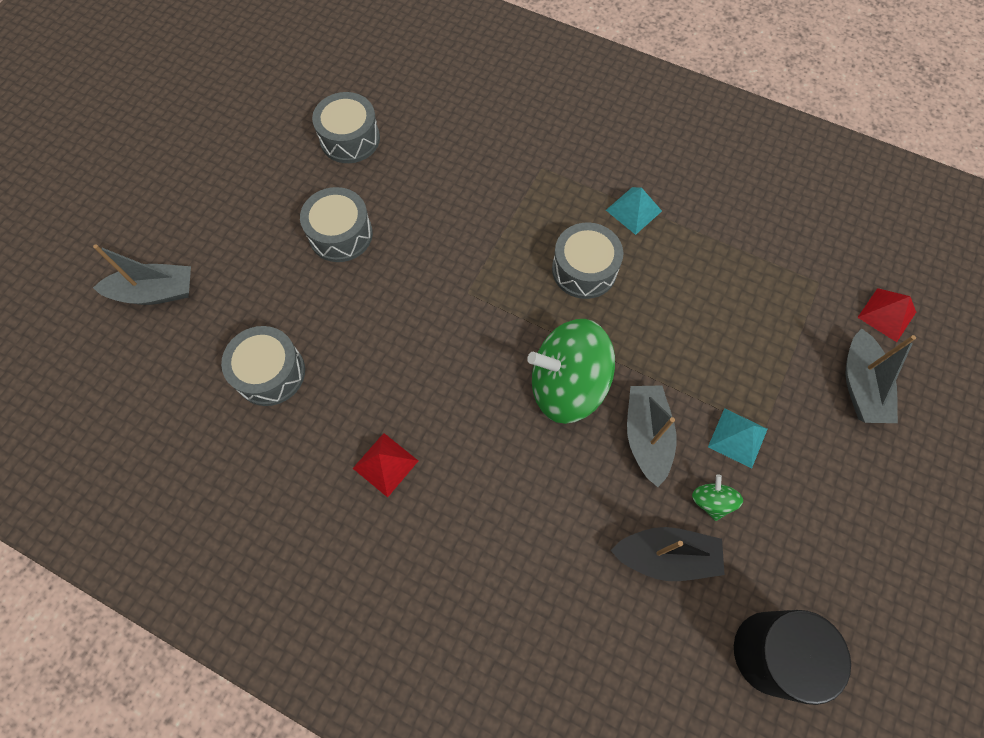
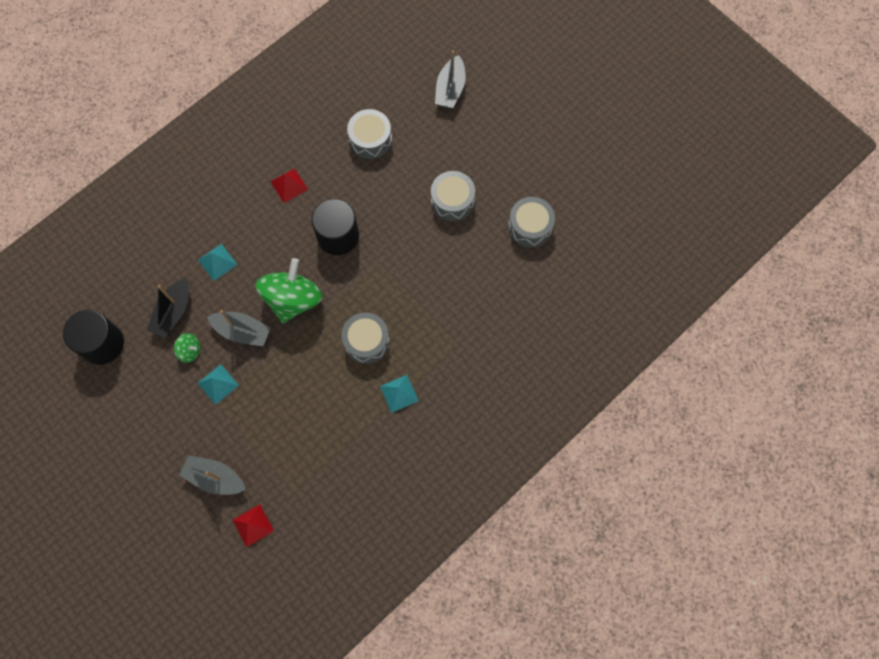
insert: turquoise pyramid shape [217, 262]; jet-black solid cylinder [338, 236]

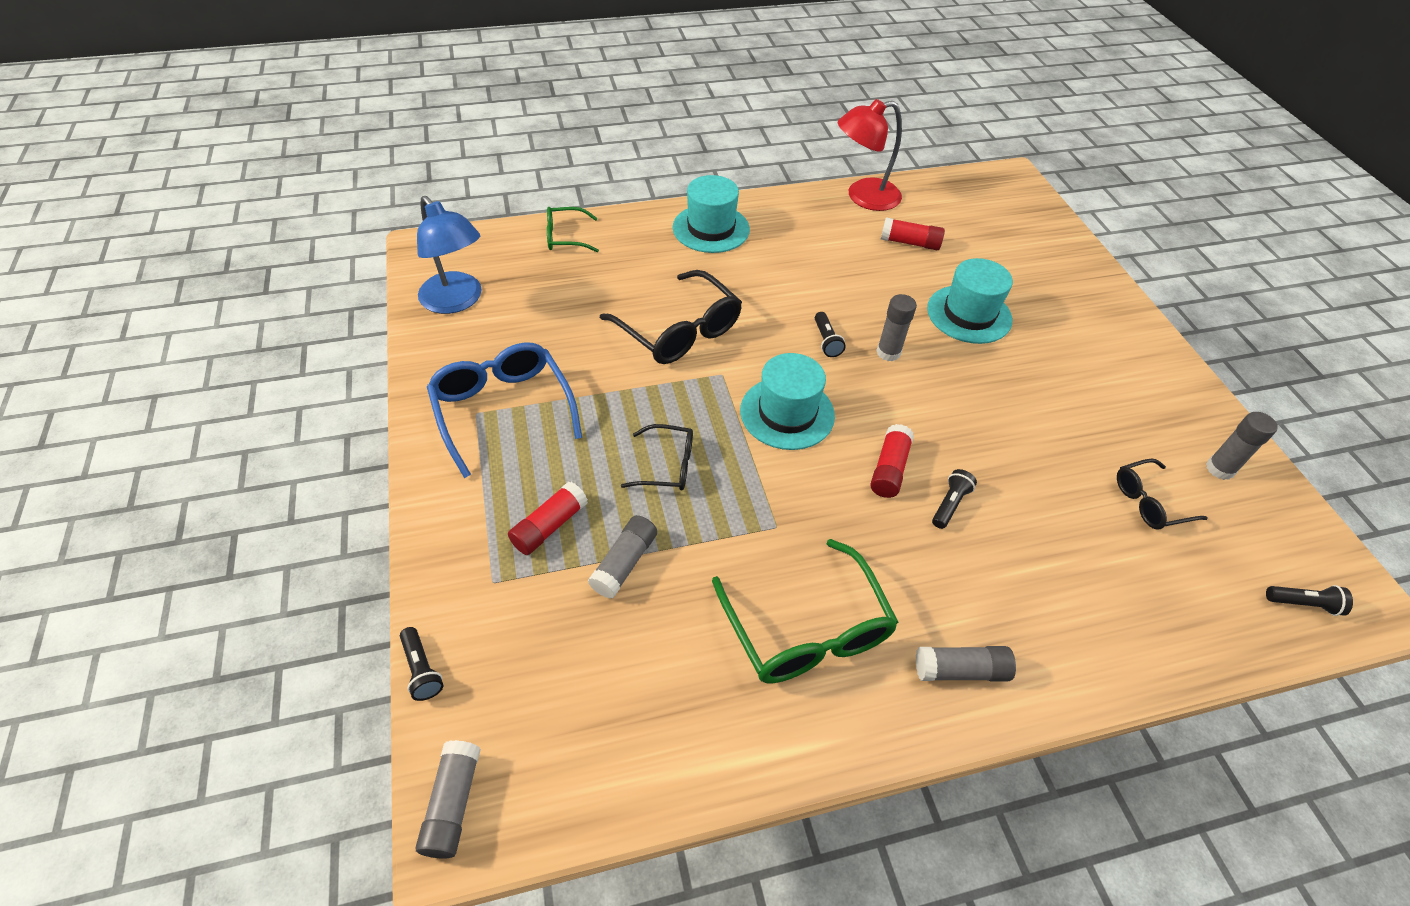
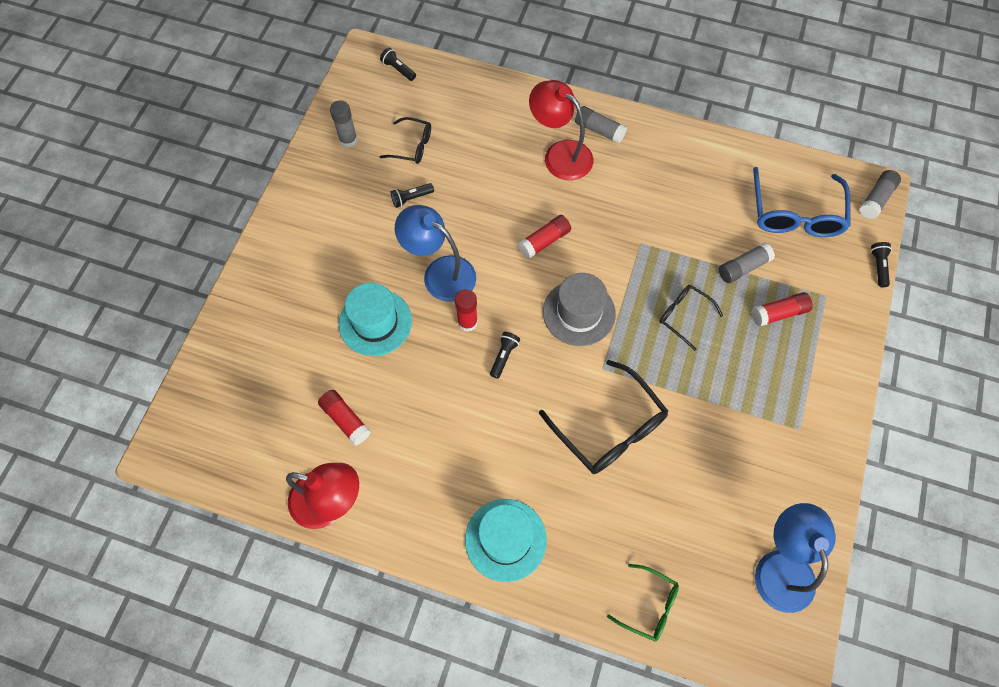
delete: emerald spectacles [806, 629]
insert: royal blue desk lamp [440, 273]; scarlet desk lamp [560, 154]
move: jet-black torch [949, 504] to [411, 198]; royal blue spectacles [503, 410] to [795, 214]
recolor: ash-grey stick of glue [888, 352] to scarlet stick of glue [467, 322]; turquoise tall hat [787, 413] to ash-grey tall hat [579, 313]
rotate: jet-black spectacles [679, 331] = [609, 428] 150 degrees clockwise

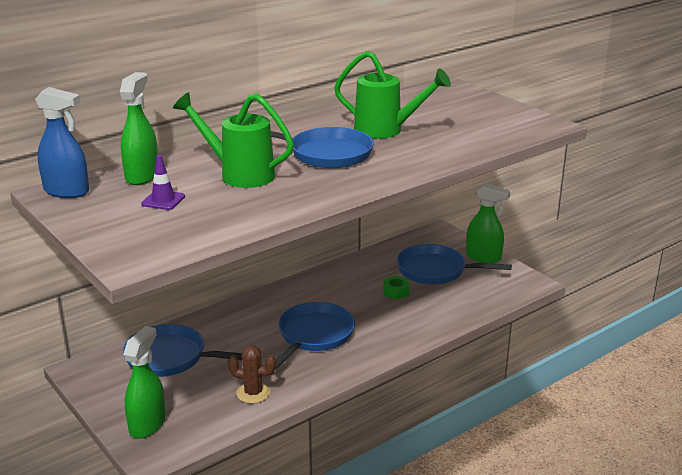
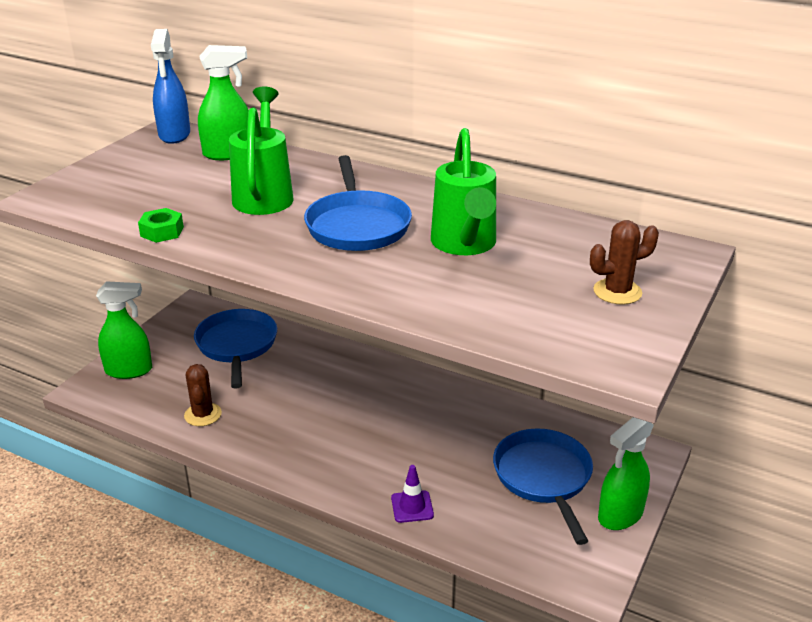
delete: royal blue pan [314, 335]
insert: russet saguaro cactus [617, 292]
move: emerald hex nut [396, 291] to [162, 232]; purple traffic cone [163, 200] to [412, 507]
rotate: emerald spray cleaner [483, 257] = [620, 515] 45 degrees clockwise

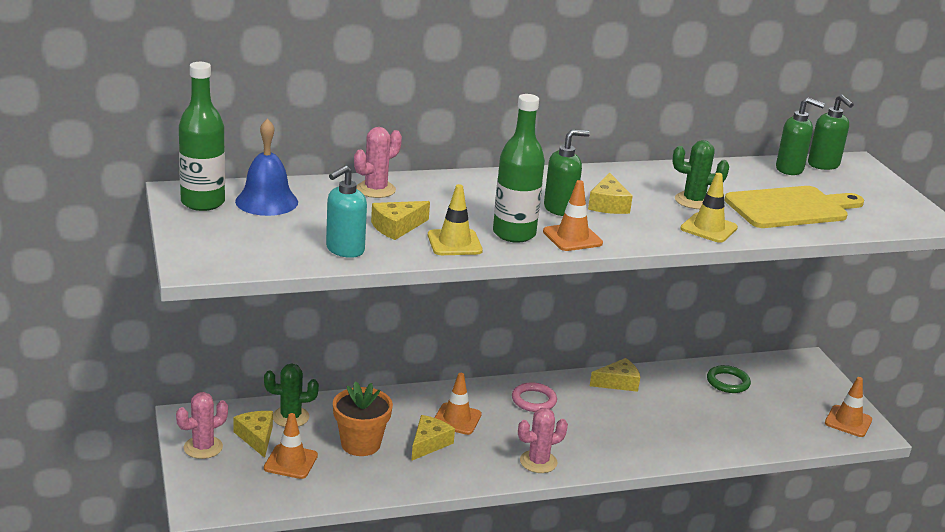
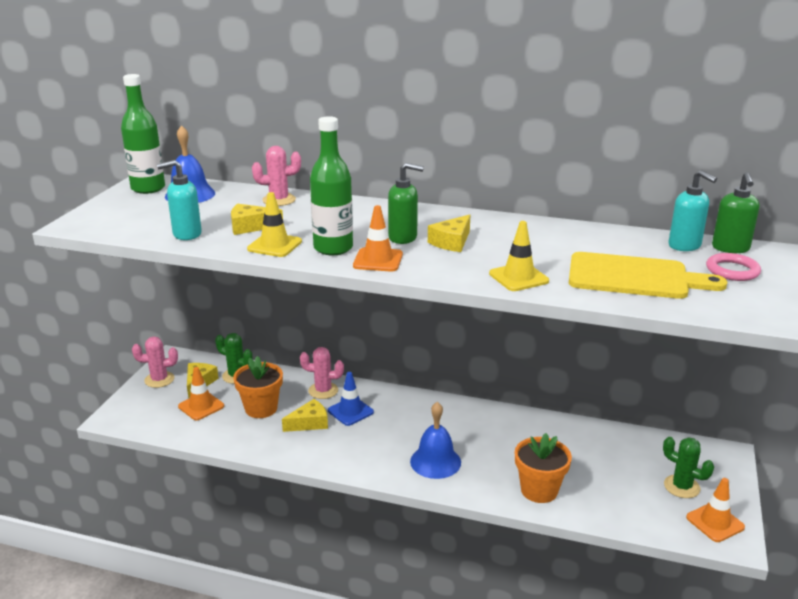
delete: bright yellow cheese [618, 382]; emerald hoop [728, 382]
insert: royal blue hand bell [435, 461]; orange plant pot [539, 490]
move: rose-pink saguaro cactus [538, 462] to [323, 391]; emerald saguaro cactus [693, 201] to [681, 487]; rose-pink hoop [534, 400] to [732, 270]
recolor: orange traffic cone [456, 419] to royal blue traffic cone [350, 411]; emerald soap dispenser [790, 169] to turquoise soap dispenser [685, 246]

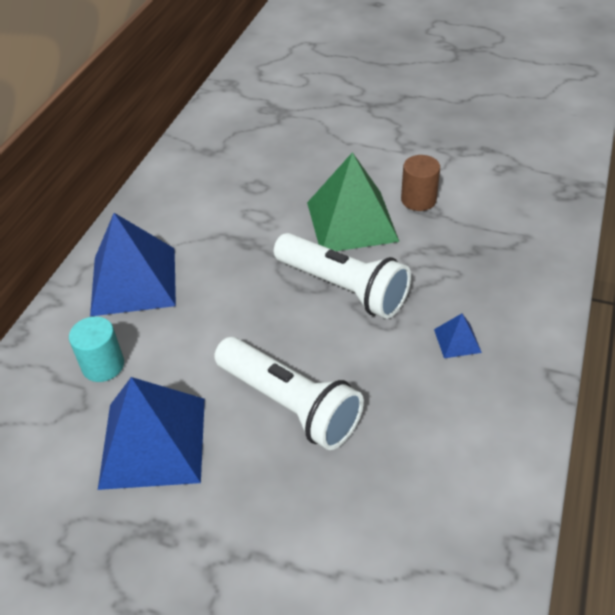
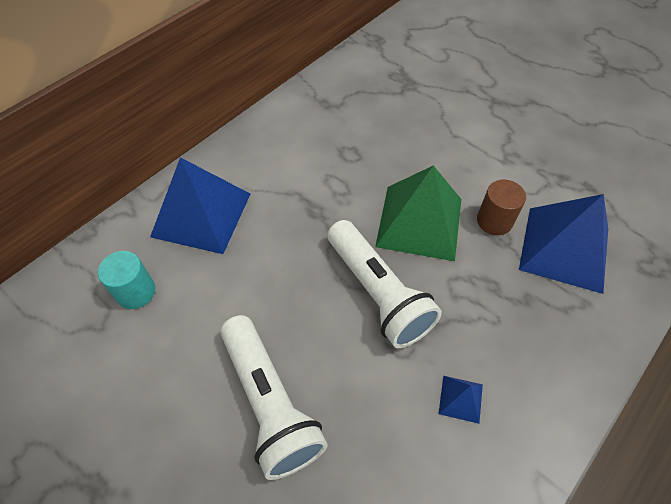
move: royal blue pyramid shape [153, 442] to [564, 249]

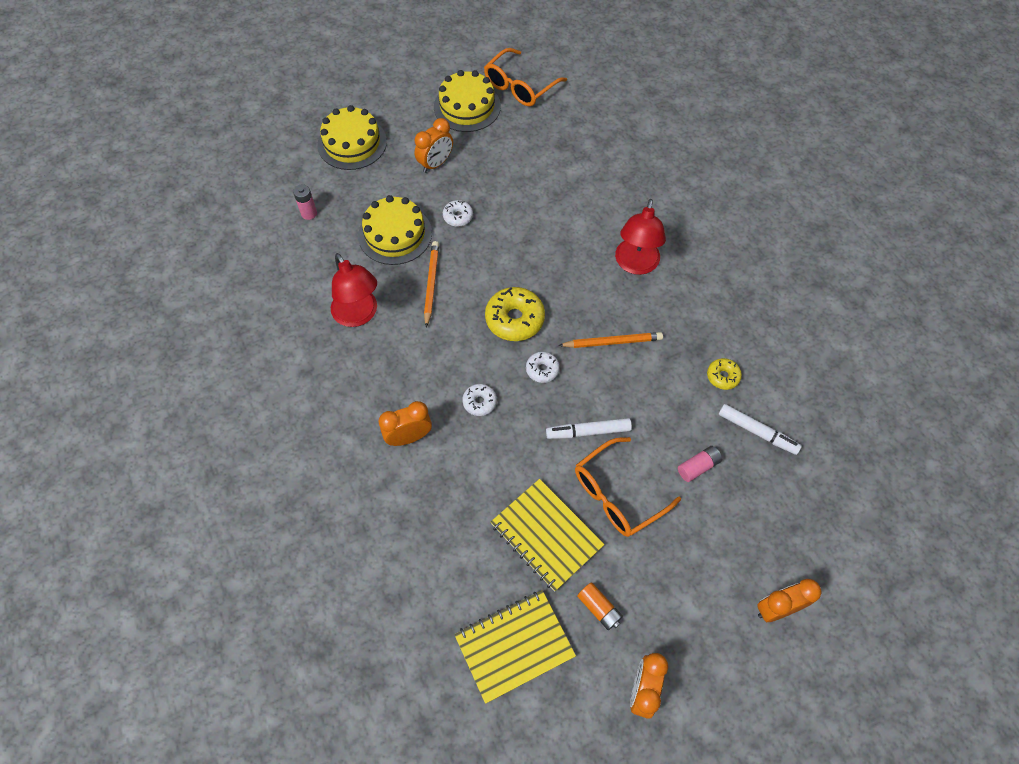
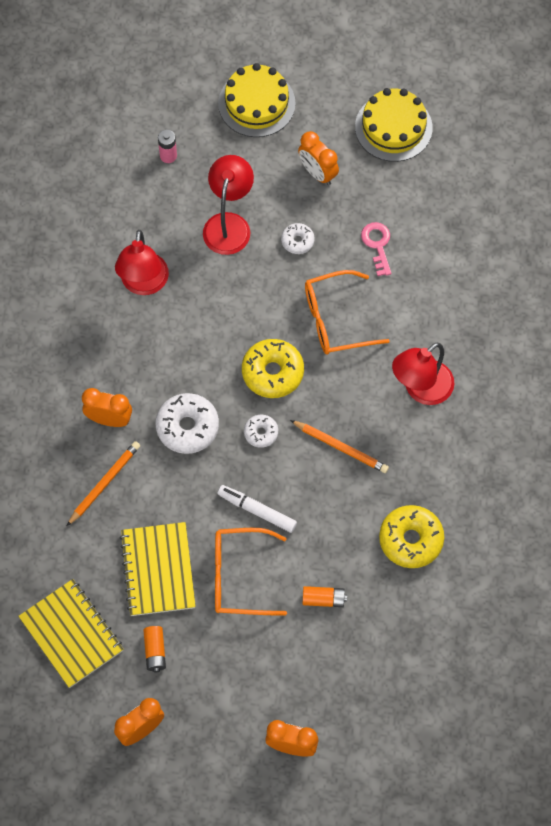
delete: pure white felt pen [757, 431]
insert: rose-pink latchkey [377, 245]
move: orange lead pencil [431, 283] to [104, 483]; orange spectacles [519, 86] to [335, 320]
replace: bright yellow layer cake [395, 234] to scarlet desk lamp [229, 224]
recolor: rose-pink AA battery [698, 466] to orange AA battery [323, 599]
rotate: bright yellow notepad [514, 646] = [71, 634] 45 degrees clockwise; orange bedside clock [435, 164] = [317, 173] 60 degrees clockwise
resize: pure white doughnut [479, 402] = [187, 427] x1.83; bright yellow doughnut [722, 376] = [411, 540] x1.83

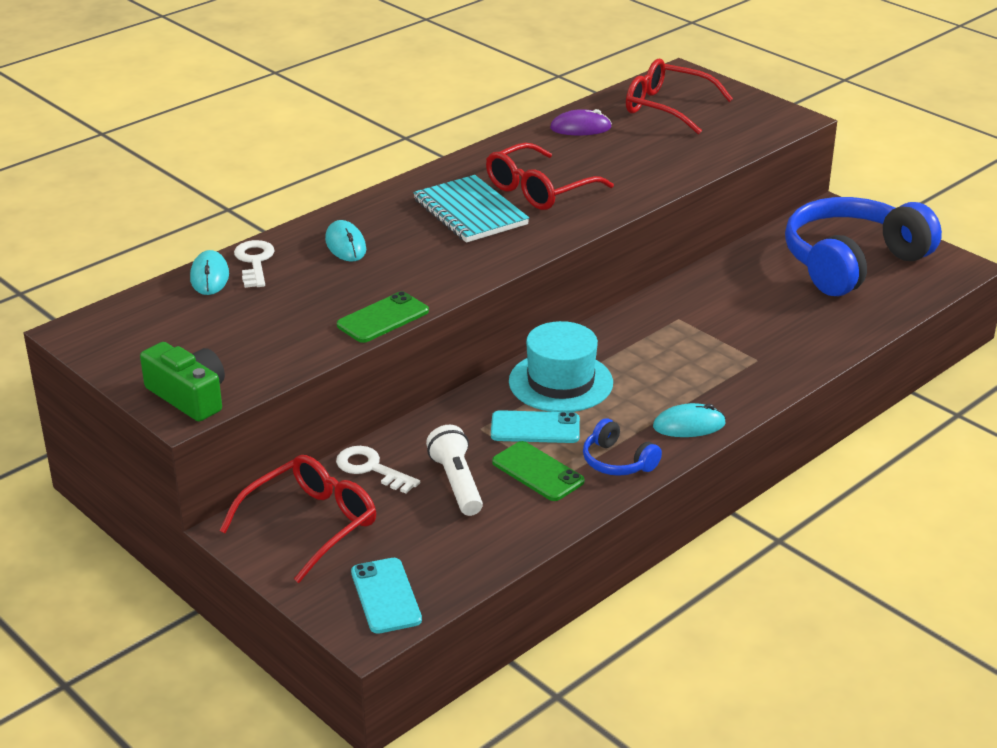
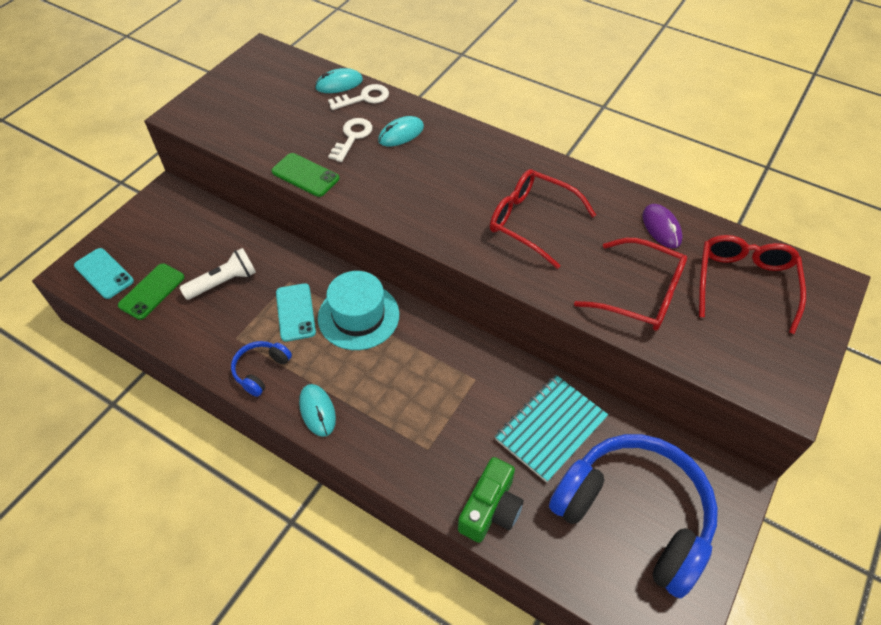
move: emerald mobile phone [538, 472] to [152, 291]; pure white latchkey [371, 468] to [352, 137]; emerald photo camera [189, 396] to [490, 508]; turquoise notepad [470, 212] to [550, 428]; scarlet spectacles [311, 524] to [640, 294]
rotate: turquoise mobile phone [385, 596] = [104, 273] 75 degrees clockwise

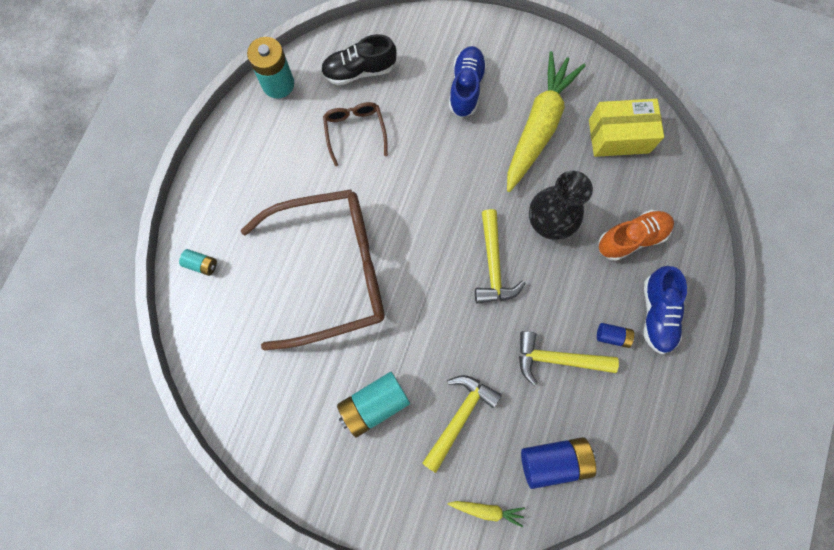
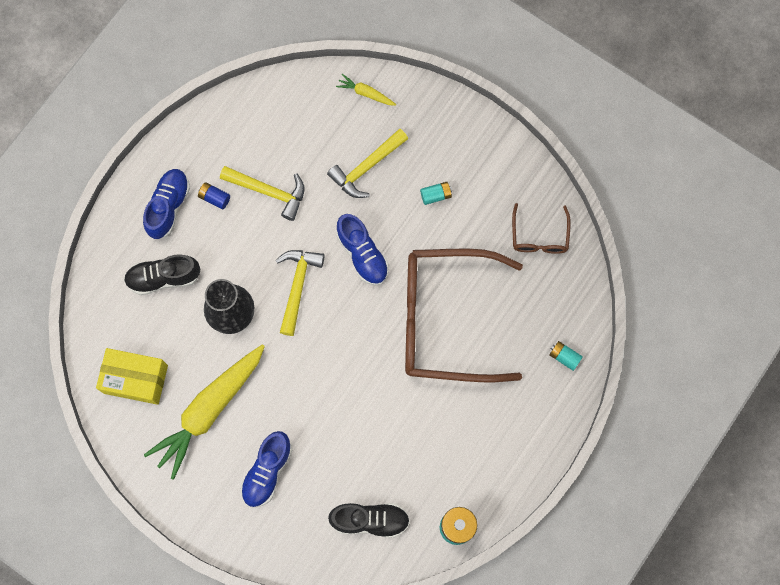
delete: royal blue AA battery [554, 460]
insert: royal blue shoe [362, 254]
move: russet spectacles [355, 132] to [539, 236]
recolor: orange shoe [631, 238] to jet-black shoe [164, 277]
resize: turquoise AA battery [374, 404] = [436, 195] x0.52

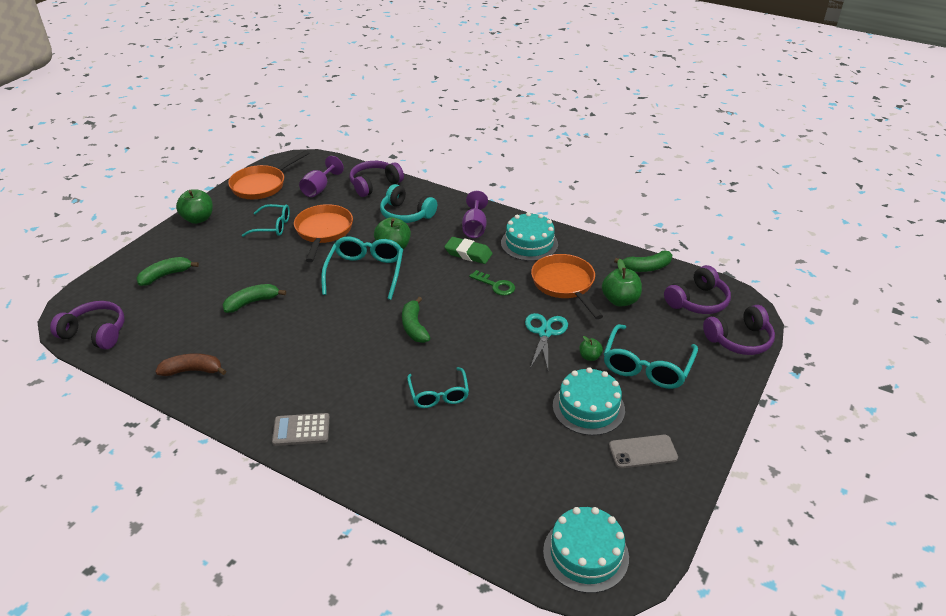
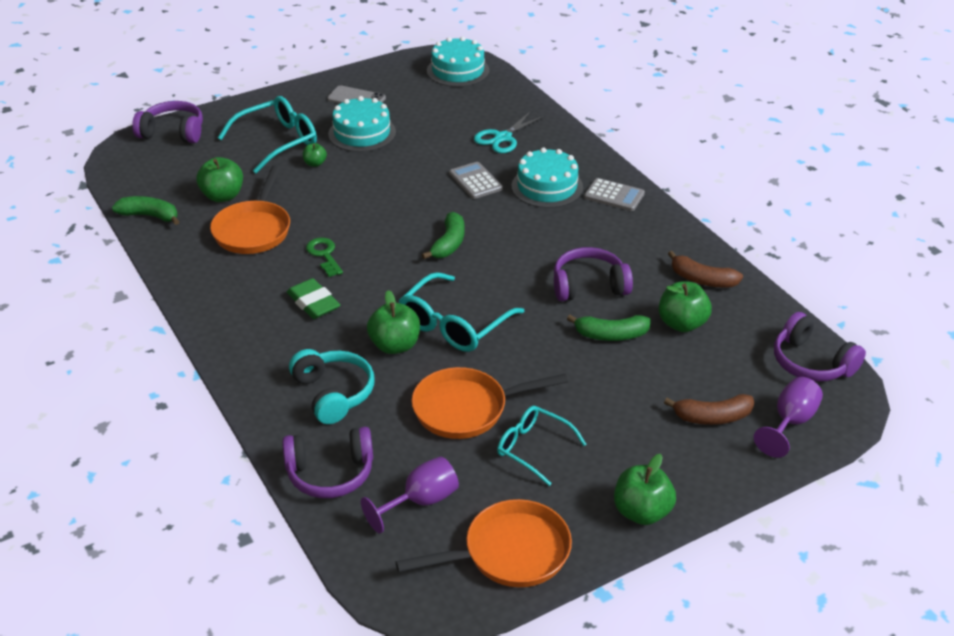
insert: emerald toy apple [682, 324]
move: turquoise pair of scissors [545, 333] to [503, 138]; turquoise layer cake [529, 243] to [547, 187]; purple headset [697, 301] to [589, 286]; purple wine glass [474, 227] to [790, 422]
replace: turquoise spectacles [439, 394] to ash-grey pocket calculator [475, 181]
recolor: emerald banana [166, 275] to russet banana [712, 417]
rotate: orange pan [323, 232] = [467, 409] 45 degrees clockwise

